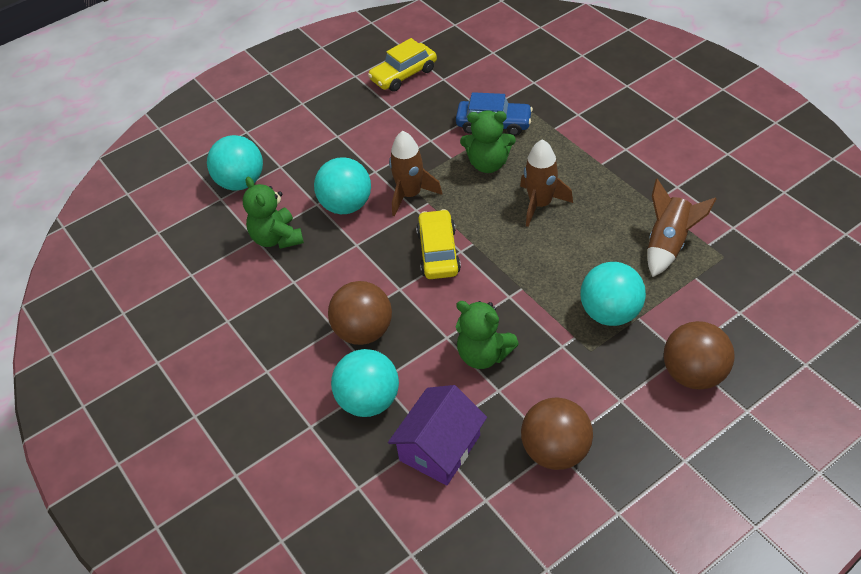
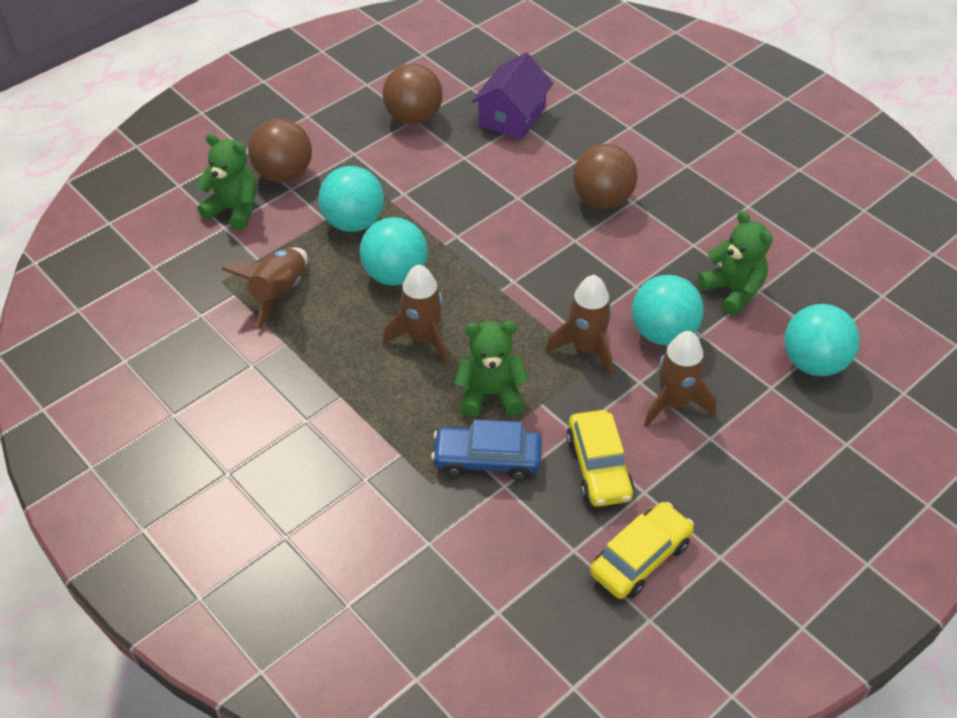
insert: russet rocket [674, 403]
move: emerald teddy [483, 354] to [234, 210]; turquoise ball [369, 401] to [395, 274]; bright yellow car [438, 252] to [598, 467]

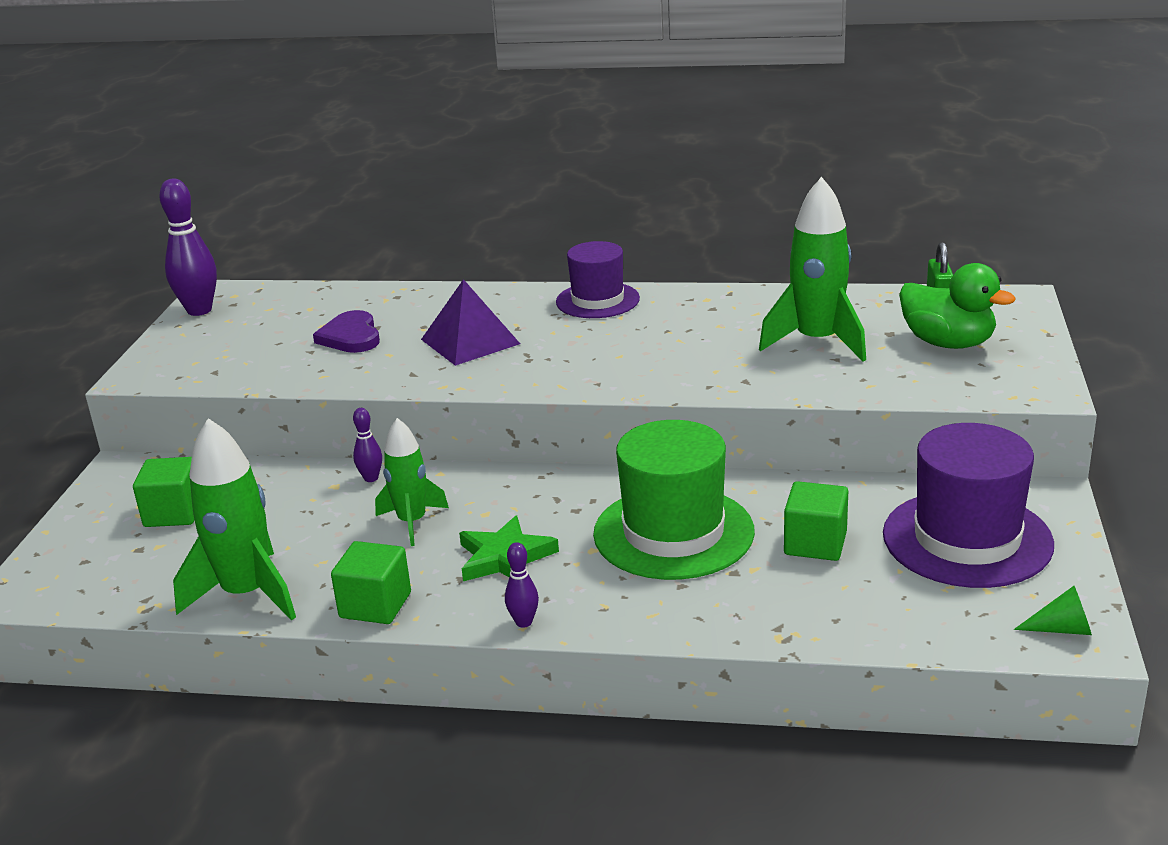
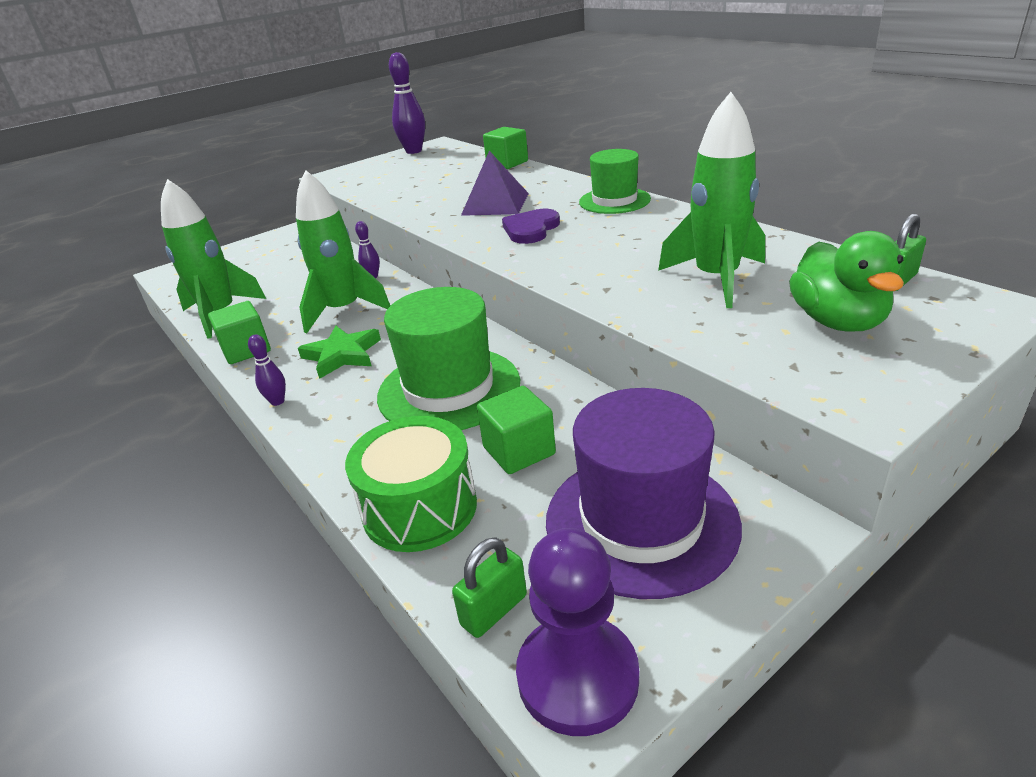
insert: emerald drum [419, 508]; emerald padlock [494, 610]
move: emerald cube [174, 513] to [507, 163]; purple love heart [351, 336] to [531, 229]
replace: emerald solid cone [1062, 629] to purple chess pawn [577, 676]
recolor: purple tall hat [597, 300] to emerald tall hat [614, 201]
resize: emerald rocket [412, 522] = [343, 310] x1.57

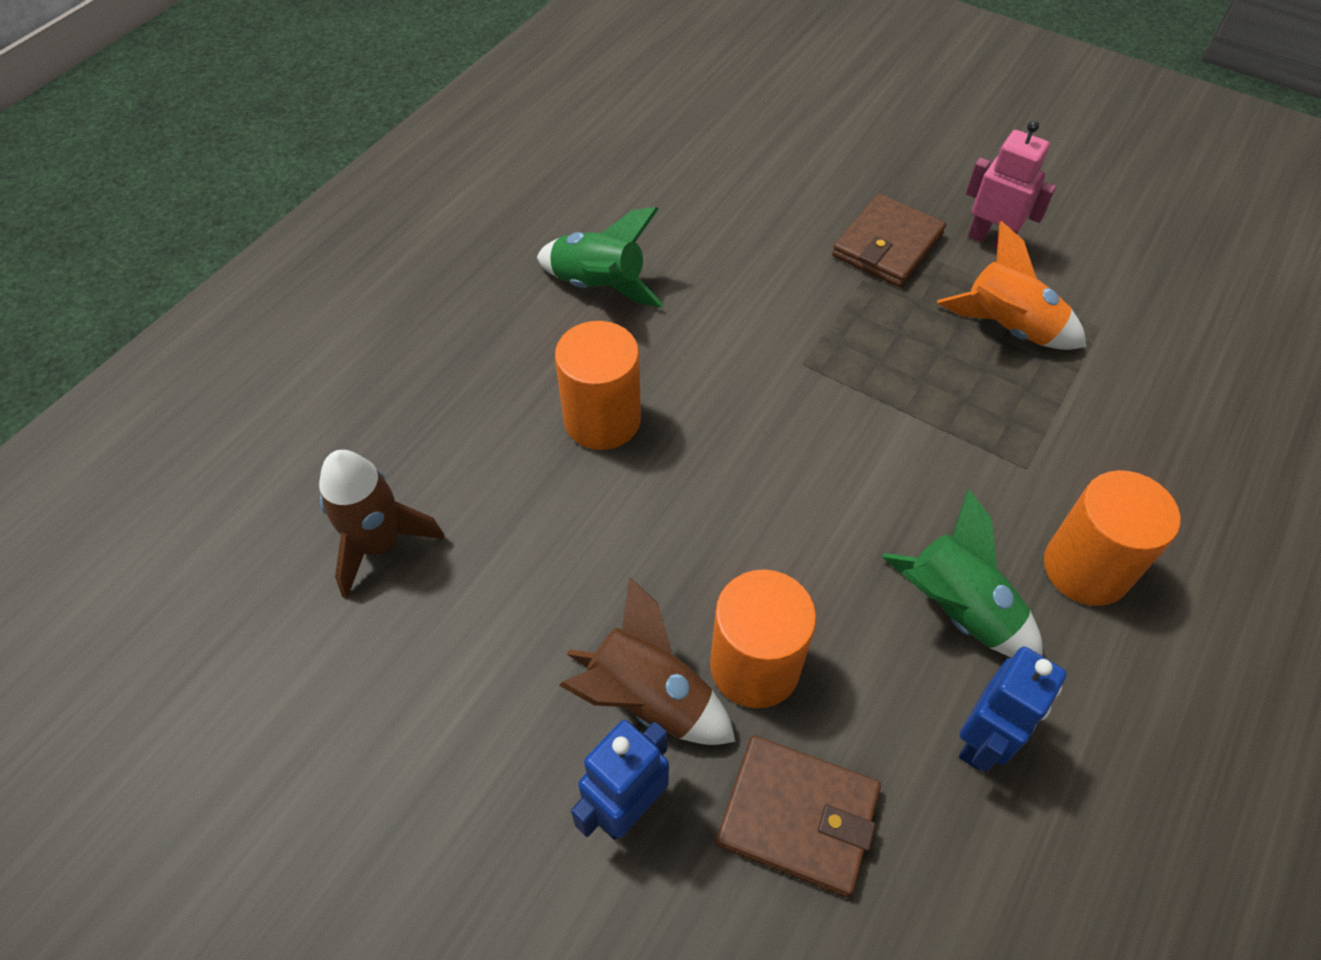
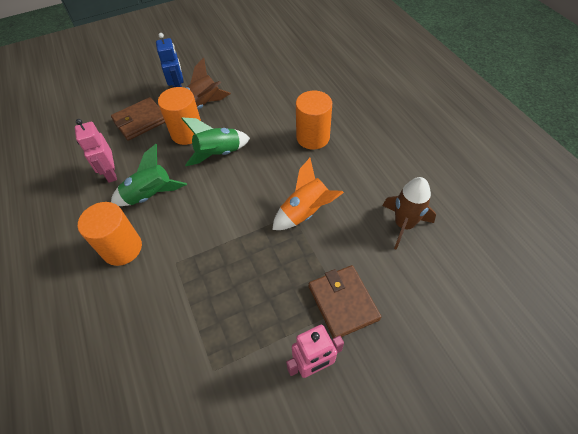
move: emerald rocket [599, 286] to [218, 154]; orange rocket [1007, 328] to [305, 212]; russet rocket [379, 544] to [403, 224]
recolor: royal blue robot figure [982, 741] to rose-pink robot figure [111, 173]

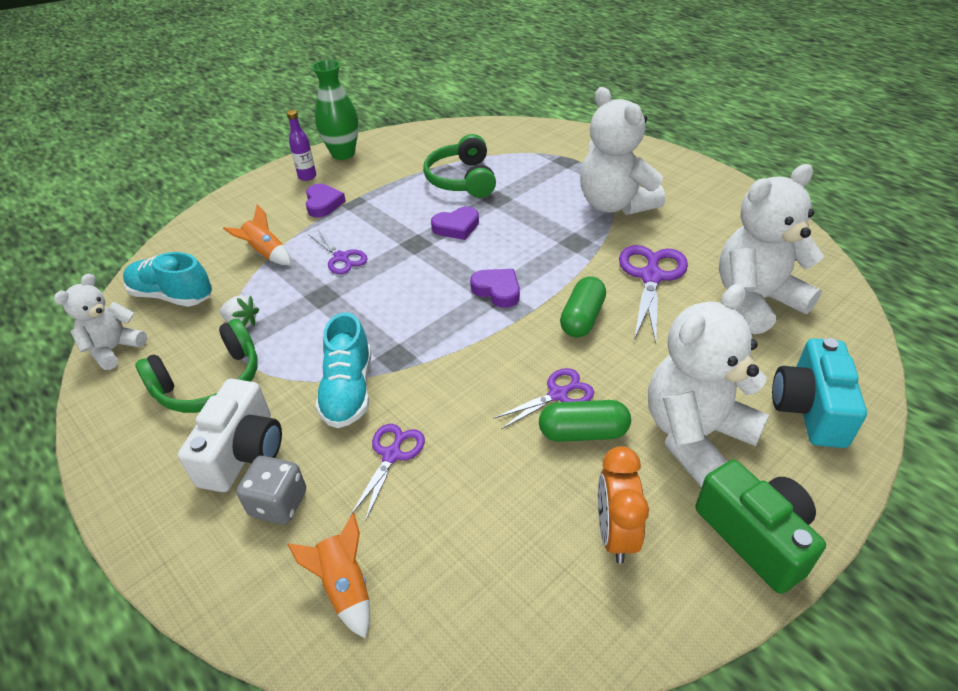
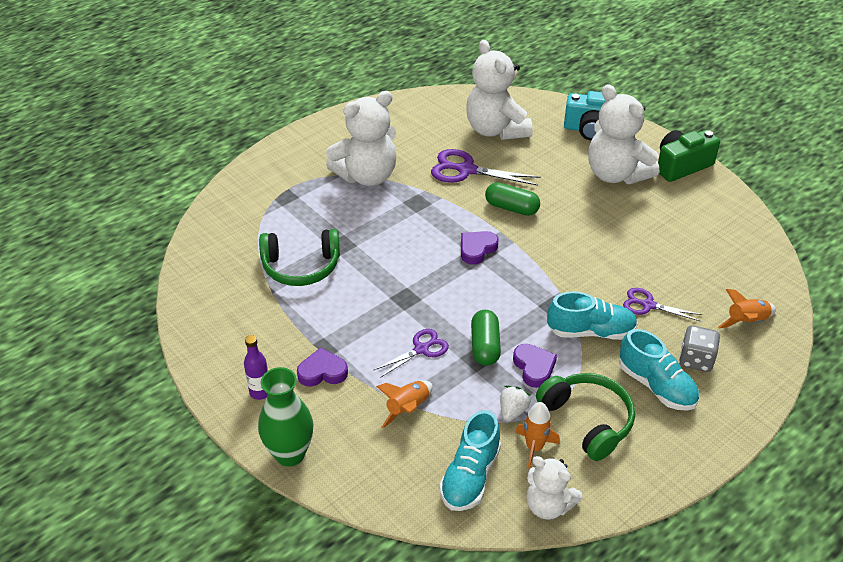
delete: purple pair of scissors [558, 394]; orange bedside clock [615, 534]
insert: orange rocket [534, 447]
move: emerald tall vase [343, 154] to [290, 454]; emerald capsule [583, 432] to [485, 346]; purple love heart [456, 227] to [534, 367]
replace: pure white photo camera [243, 452] to turquoise shoe [656, 386]

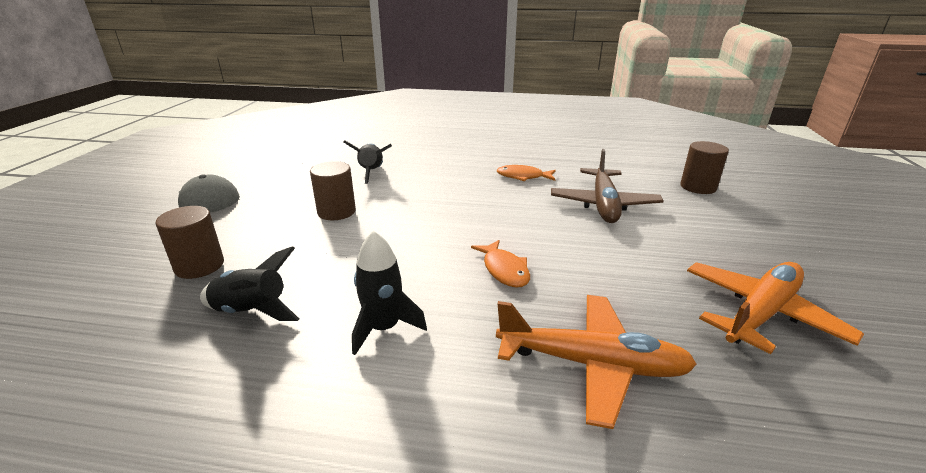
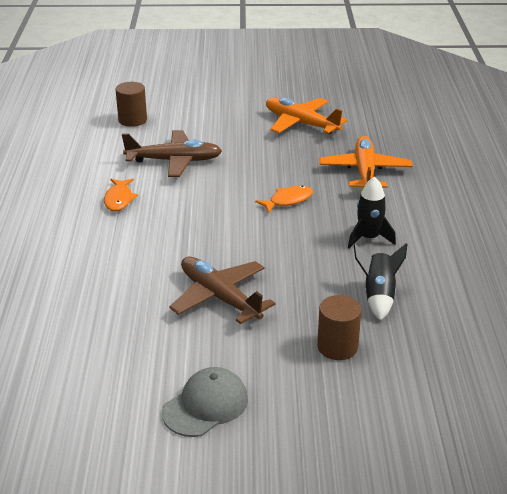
delete: jet-black rocket [371, 173]
replace: russet solid cylinder [336, 212] to russet plane [219, 297]

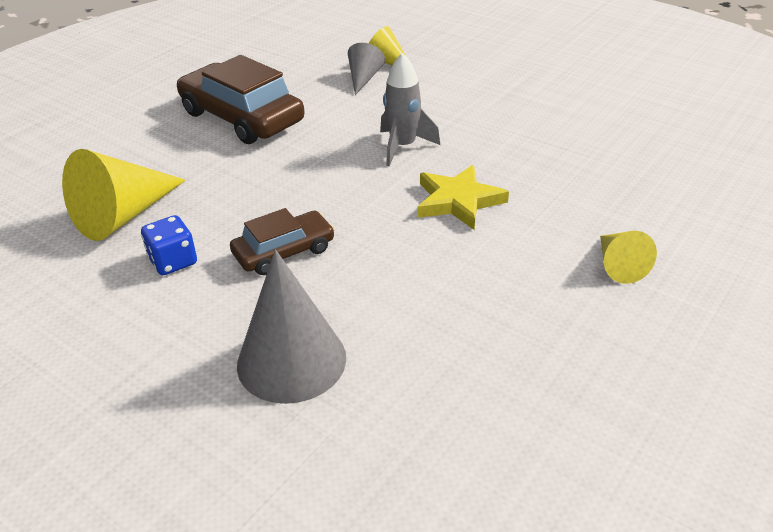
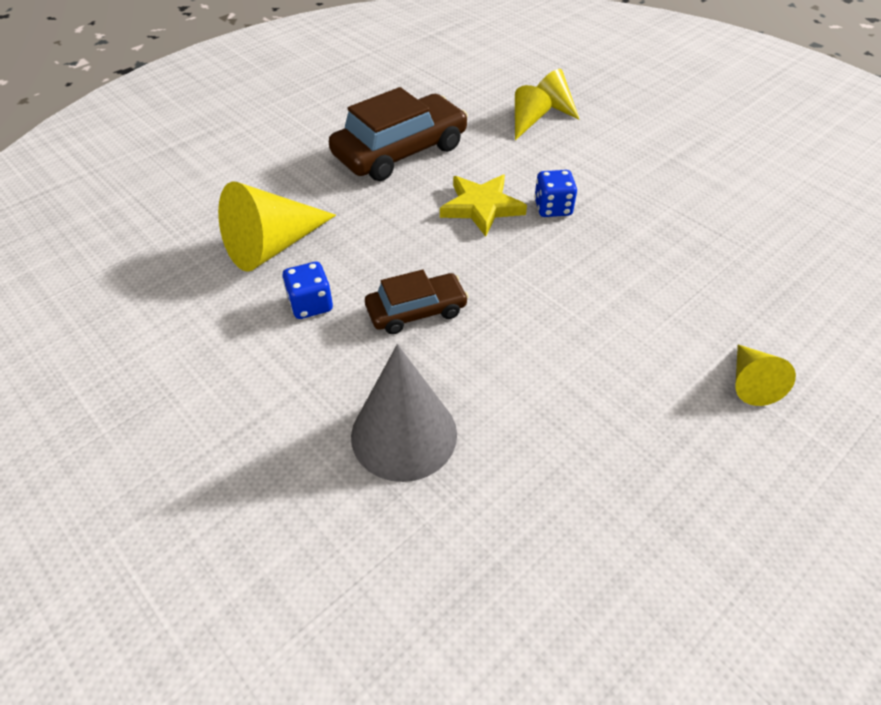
move: bright yellow five-pointed star [458, 201] to [481, 207]
replace: ash-grey rocket [403, 147] to royal blue die [552, 208]
recolor: ash-grey solid cone [363, 78] to bright yellow solid cone [527, 122]
rotate: russet car [242, 117] = [400, 151] 90 degrees clockwise

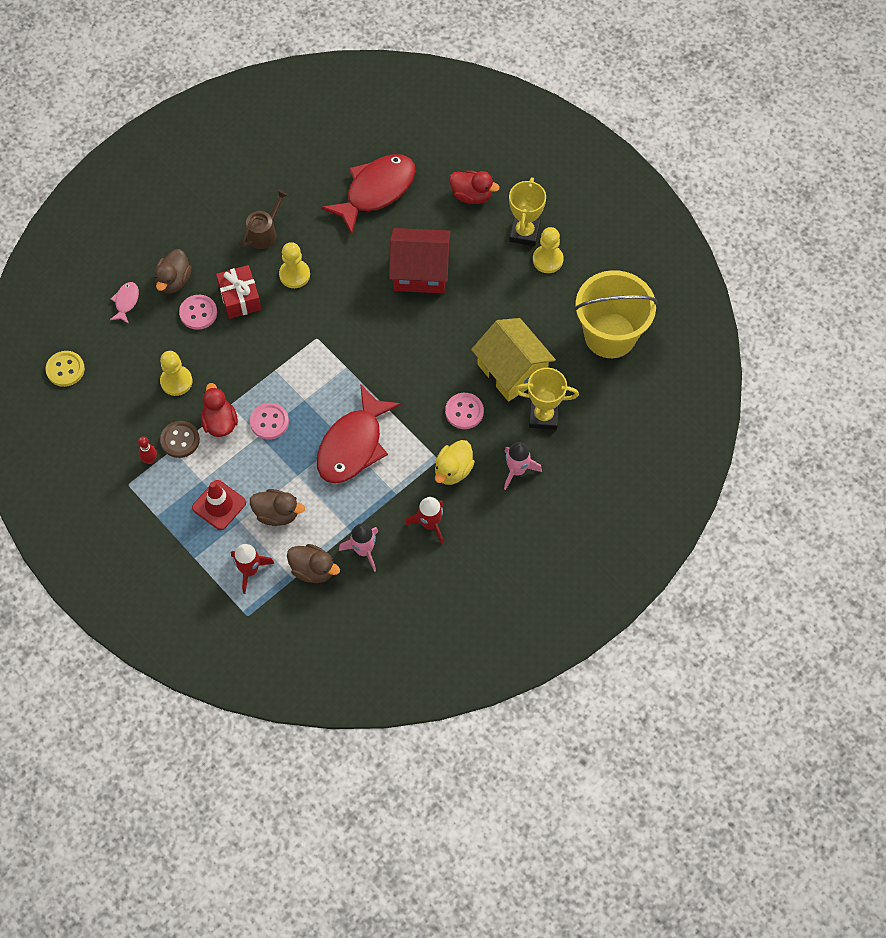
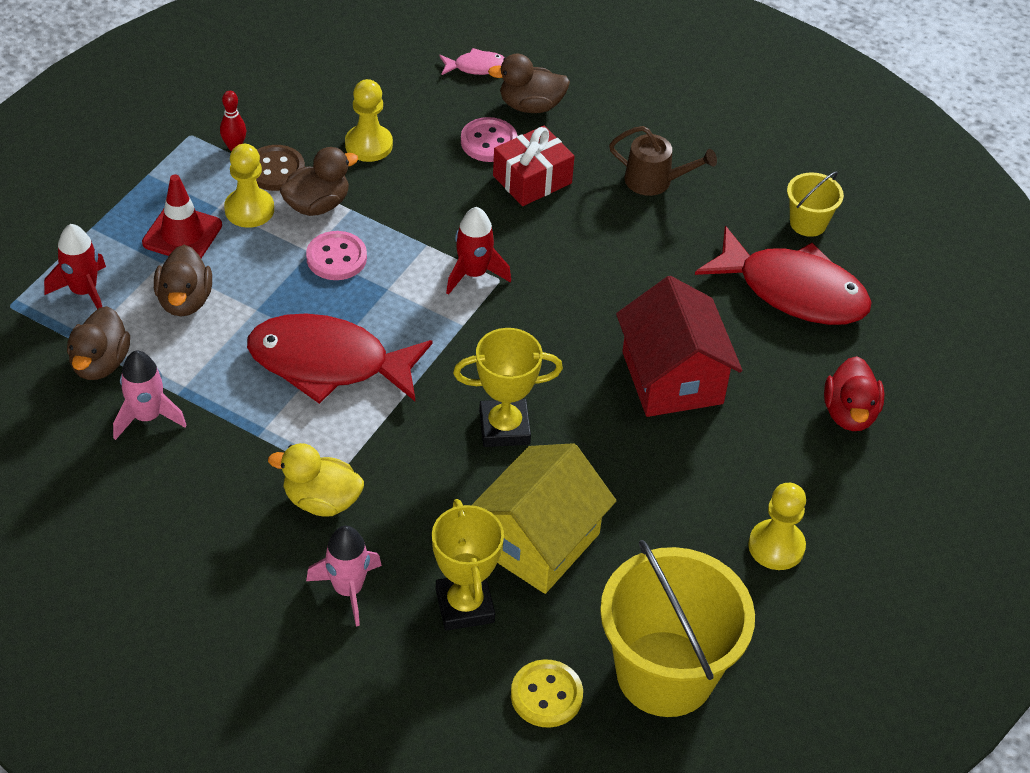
delete: rose-pink shirt button [464, 411]
insert: bright yellow bucket [808, 223]
move: bright yellow chess pawn [294, 275] to [249, 209]; scarlet rocket [430, 524] to [473, 274]; bright yellow trophy [524, 233] to [504, 427]; bright yellow shirt button [65, 369] to [546, 695]
recolor: scarlet rubber duck [220, 422] to russet rubber duck [317, 205]

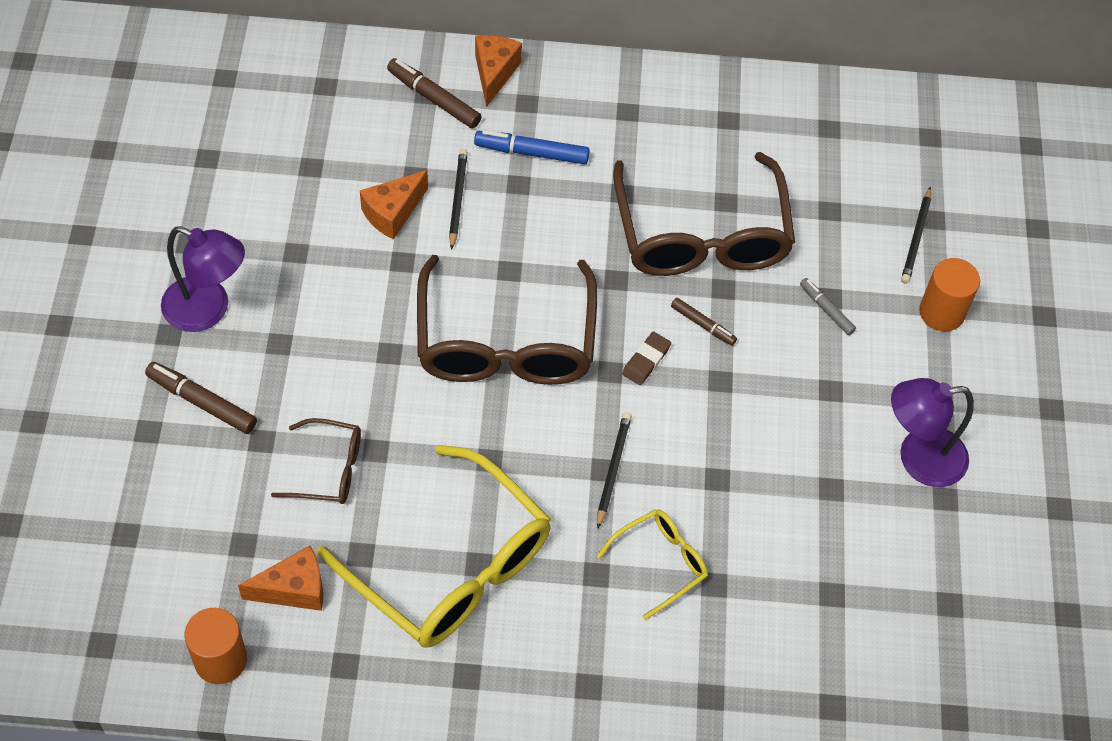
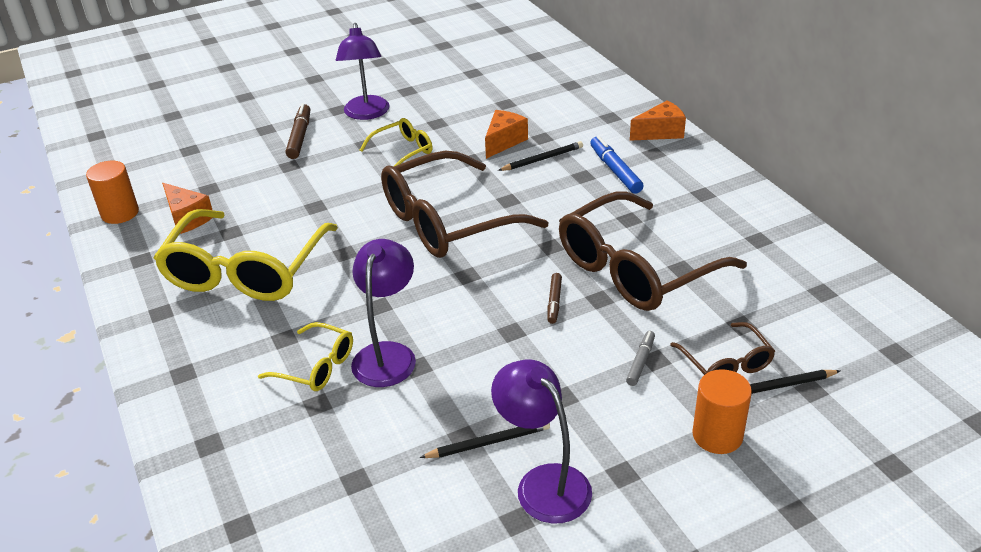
delete: russet felt pen [433, 99]; russet gum eraser [646, 361]
insert: purple desk lamp [387, 354]; bright yellow spectacles [403, 151]
move: jet-black lead pencil [613, 470] to [488, 443]; russet spectacles [329, 469] to [726, 363]
rotate: orange cheese [393, 213] = [504, 142] 105 degrees clockwise

